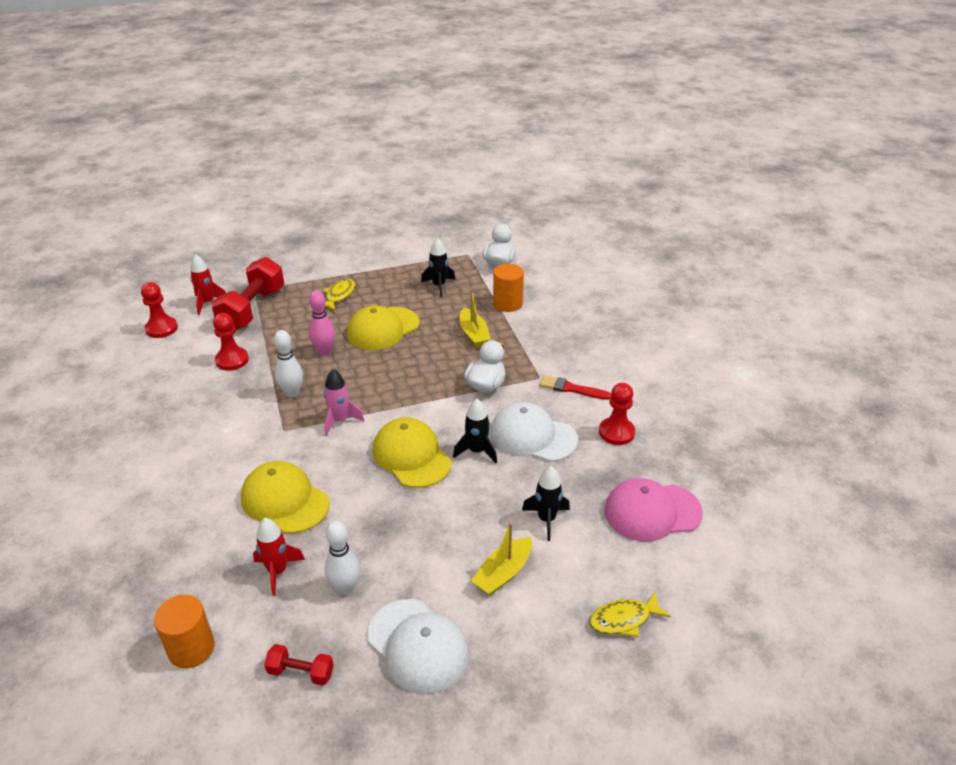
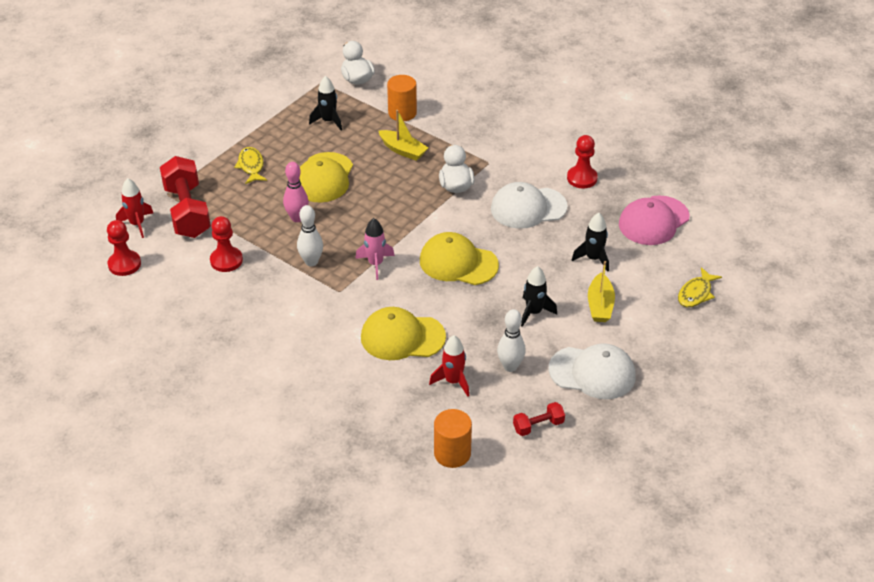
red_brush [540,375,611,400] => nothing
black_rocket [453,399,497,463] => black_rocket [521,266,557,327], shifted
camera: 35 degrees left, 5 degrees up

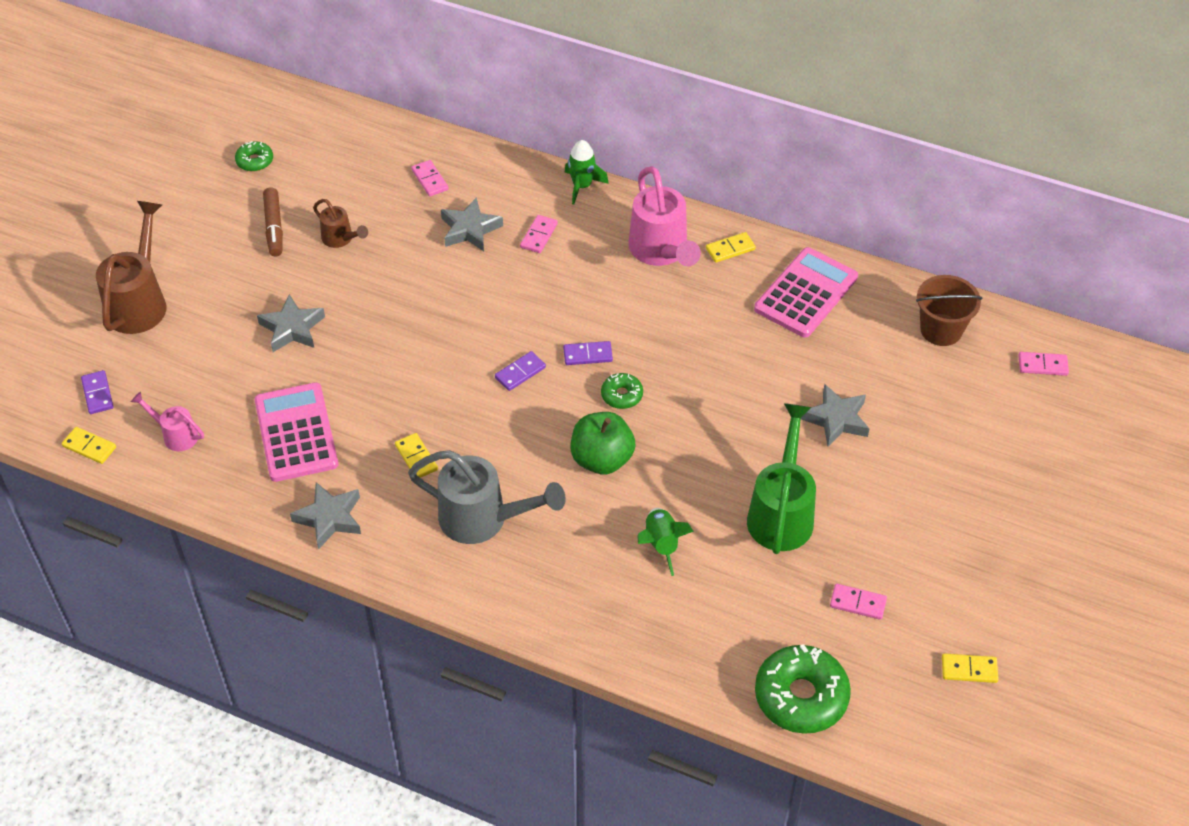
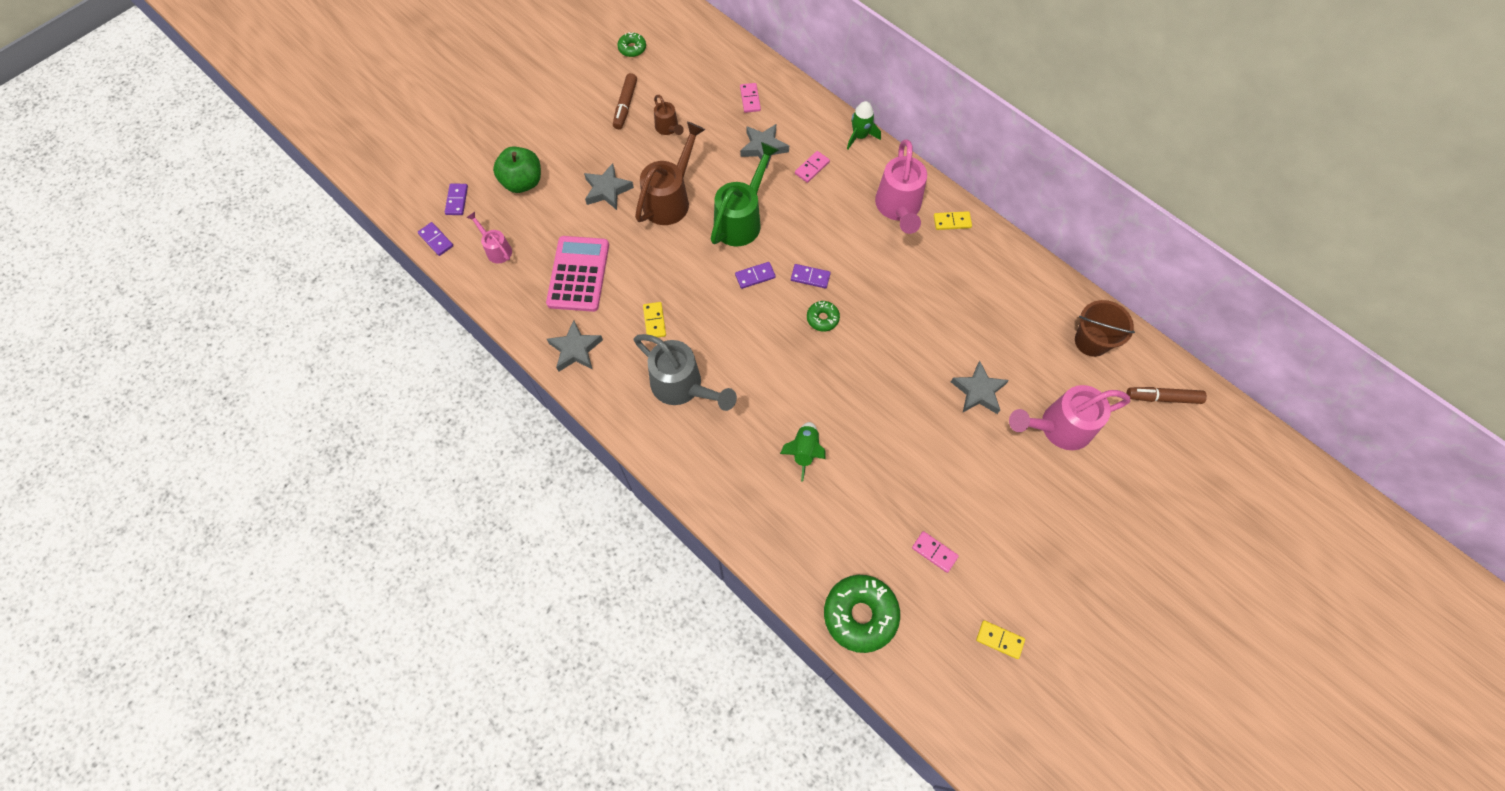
brown_watering_can [96,201,166,334] => brown_watering_can [635,122,705,225], shifted
pink_calculator [754,247,858,338] => nothing
pink_domino [1019,352,1069,376] => brown_marker [1127,387,1207,404]
green_watering_can [747,403,816,554] => green_watering_can [711,142,779,246], shifted
green_apple [571,412,635,475] => green_apple [493,147,541,193], shifted
yellow_domino [62,427,116,464] => purple_domino [418,222,453,256]
nothing => pink_watering_can [1009,385,1130,450]
camera: 20 degrees right, 15 degrees up

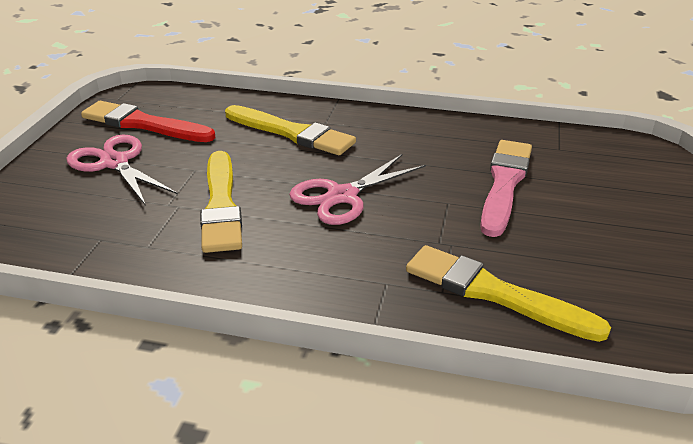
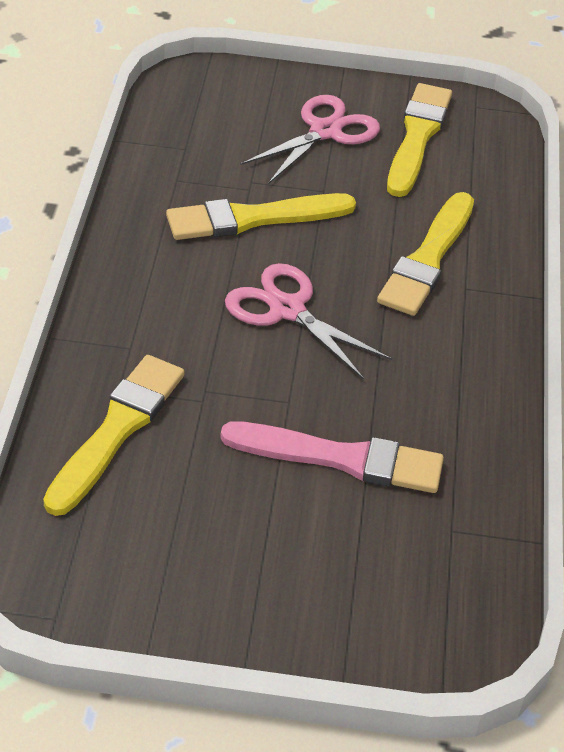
red_brush [81,101,216,142] => yellow_brush [387,83,452,197]
camera: 80 degrees right, 10 degrees up

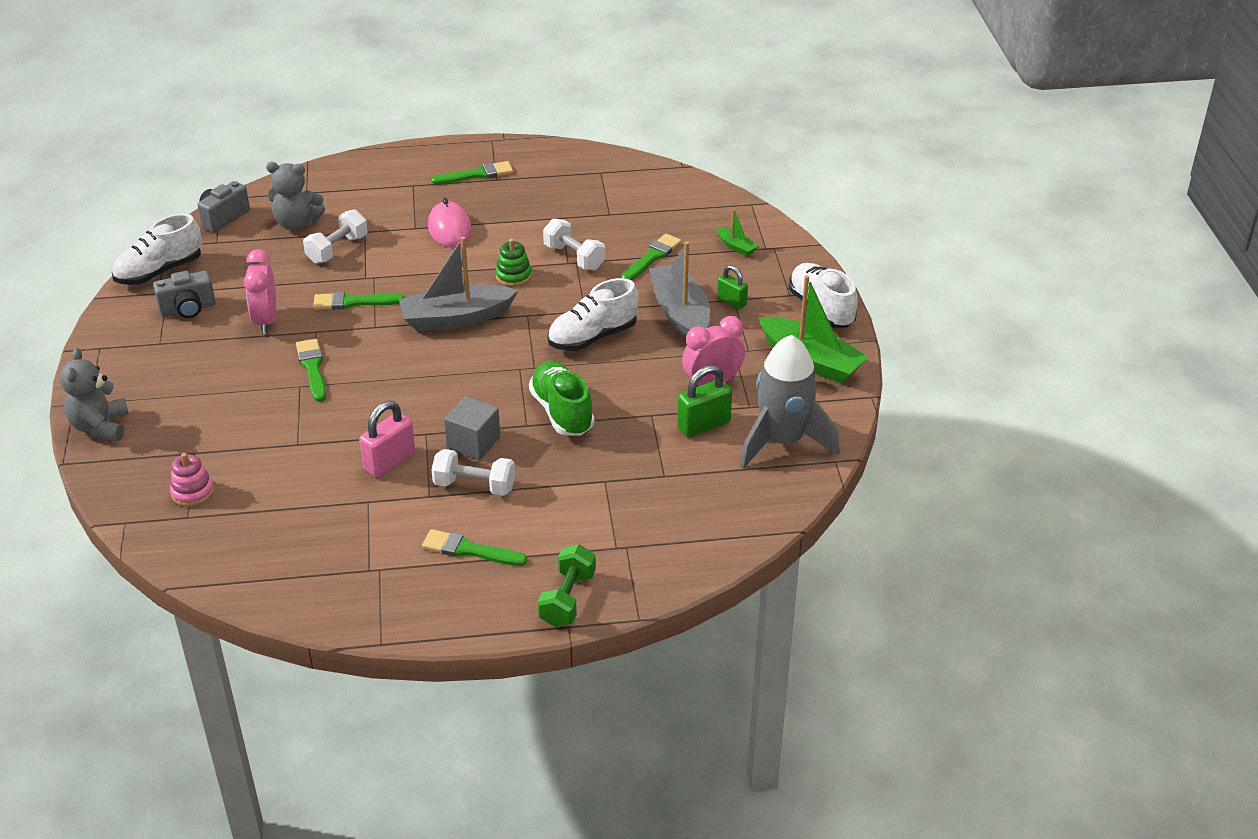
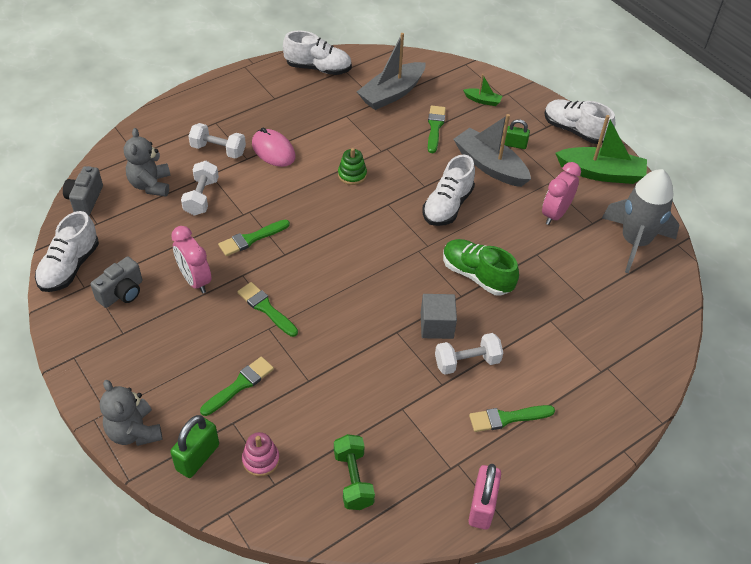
green_brush [431,161,513,184] => green_brush [200,357,274,416], shifted
grey_teddy_bear [266,162,325,230] => grey_teddy_bear [124,128,171,197], 105 degrees clockwise
white_dumbbell [543,218,605,270] => white_dumbbell [188,123,246,159], shifted
grey_boat [399,237,519,331] => grey_boat [357,33,426,110], shifted
green_padlock [677,365,732,437] => green_padlock [170,415,219,478], shifted
pink_padlock [359,401,415,478] => pink_padlock [468,464,501,530], shifted
green_dumbbell [538,544,596,627] => green_dumbbell [334,434,375,510], shifted
nothing => white_shoe [283,30,352,75]
camera: 30 degrees left, 10 degrees up

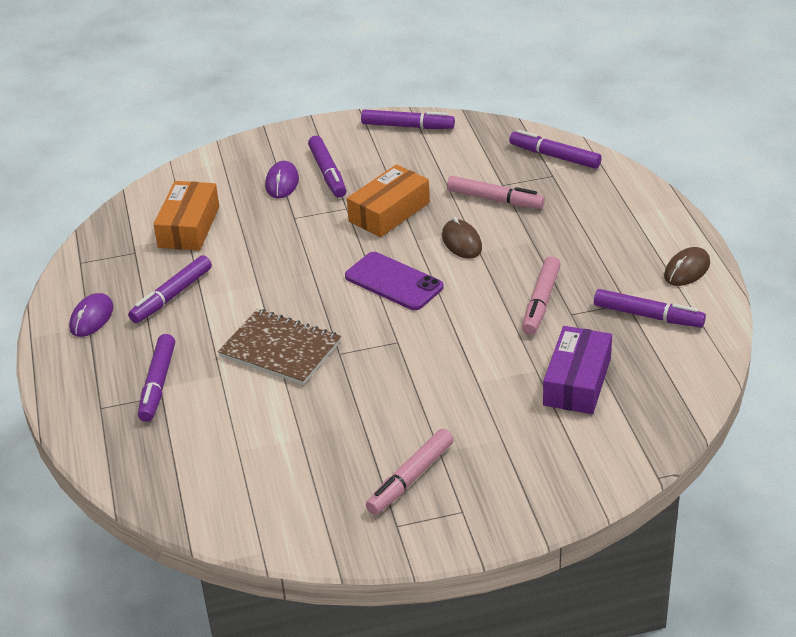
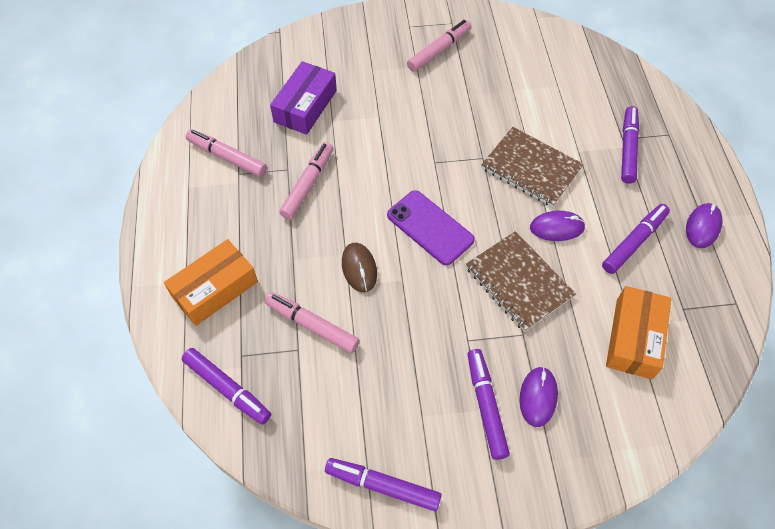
orange_box [347,164,430,237] => orange_box [164,239,258,326], shifted
brown_mouse [664,247,710,286] => nothing
purple_marker [594,289,706,328] => pink_marker [186,129,267,177]
nothing => purple_mouse [530,211,586,241]
nothing => brown_notebook [466,231,576,332]
camera: 175 degrees left, 20 degrees up

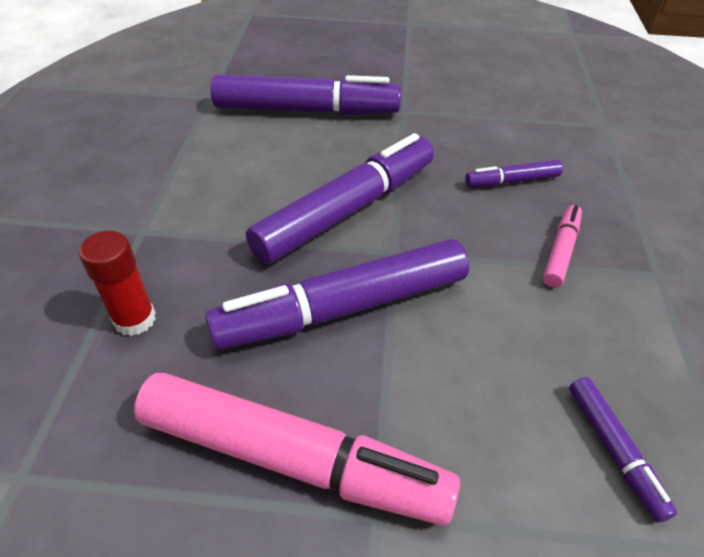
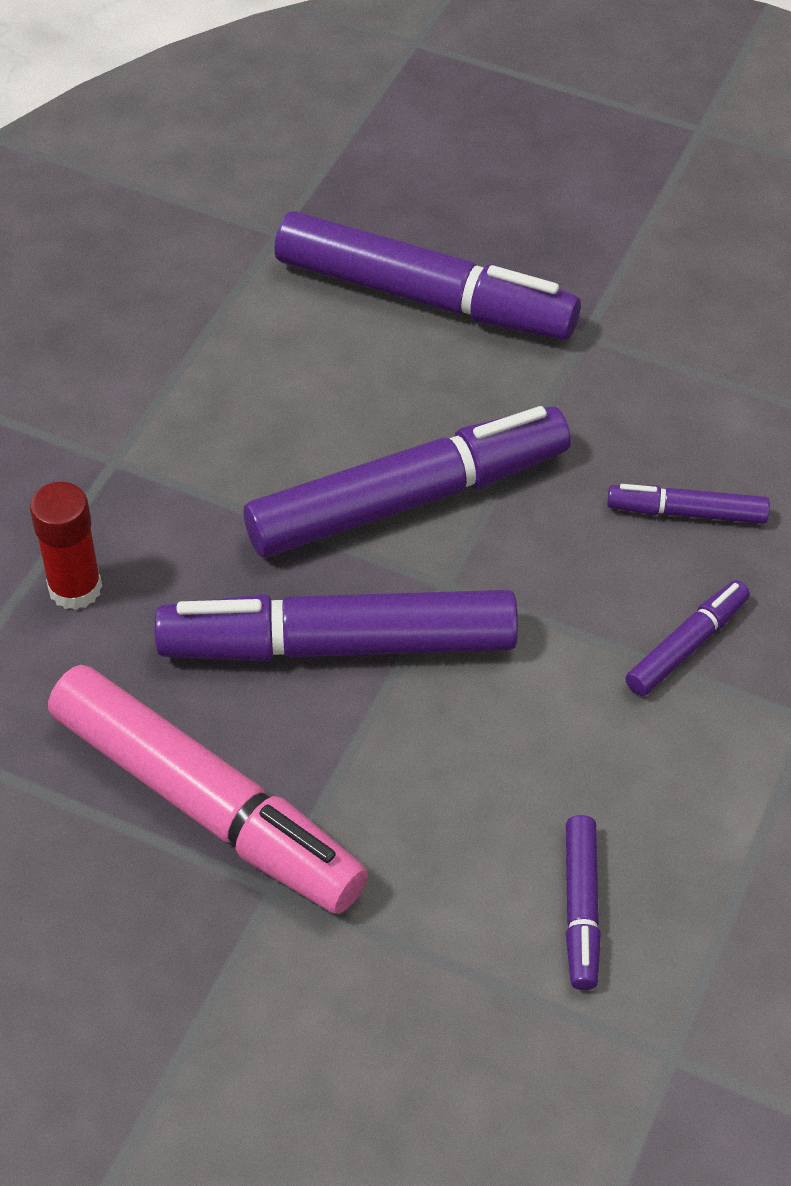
pink_marker [543,205,582,288] => purple_marker [625,580,750,696]
camera: 20 degrees right, 5 degrees up

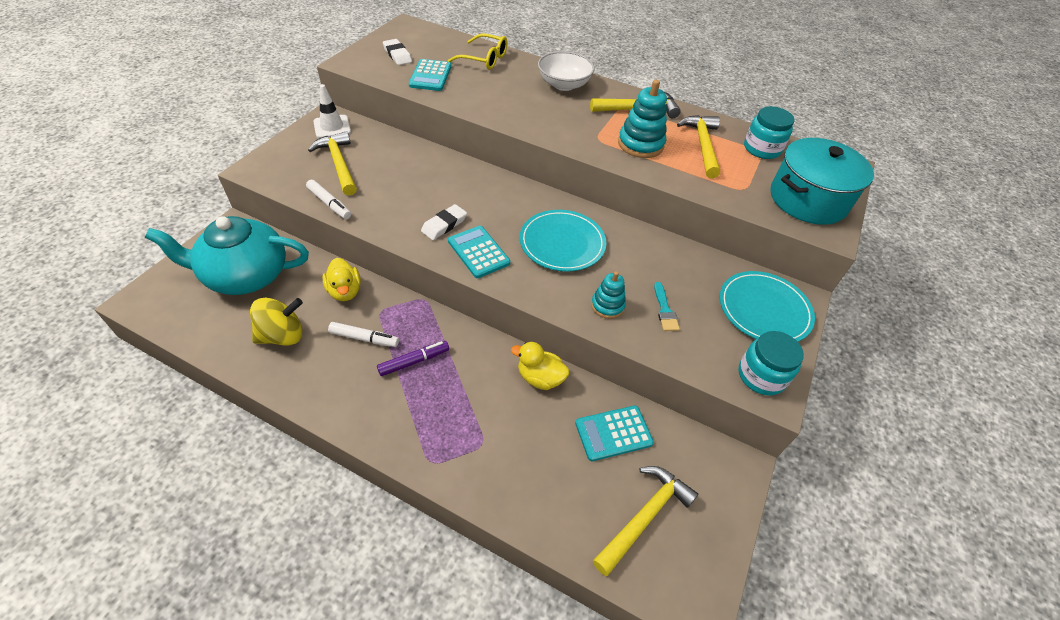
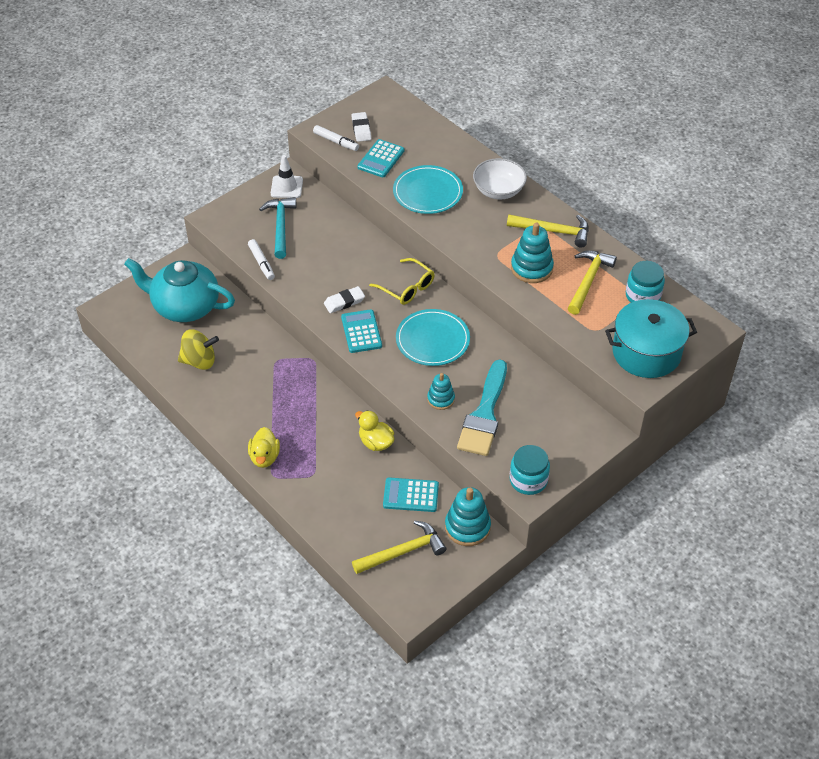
yellow_glasses [448,33,508,70] => yellow_glasses [369,258,435,305], shifted
yellow_hammer [308,131,357,196] => turquoise_hammer [259,197,297,259]
yellow_duck [322,258,361,301] => yellow_duck [248,427,280,468], shifted
turquoise_plate [720,271,815,342] => turquoise_plate [393,165,463,214], shifted
turquoise_brush [654,282,680,331] => turquoise_brush [457,359,507,456], x2.35
white_marker [328,322,399,347] => white_marker [313,125,359,151], shifted
purple_marker [377,341,449,376] => nothing
nothing => turquoise_stacking_toy [445,487,491,546]
camera: 25 degrees right, 0 degrees up

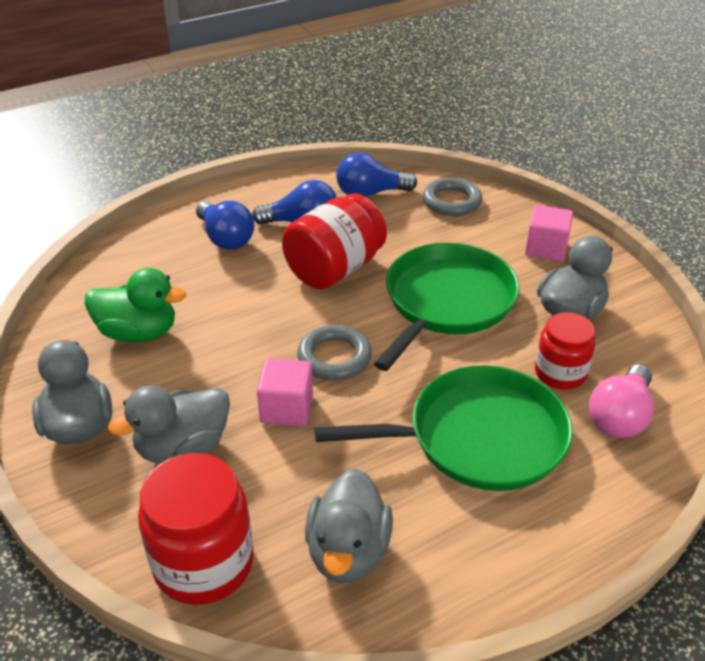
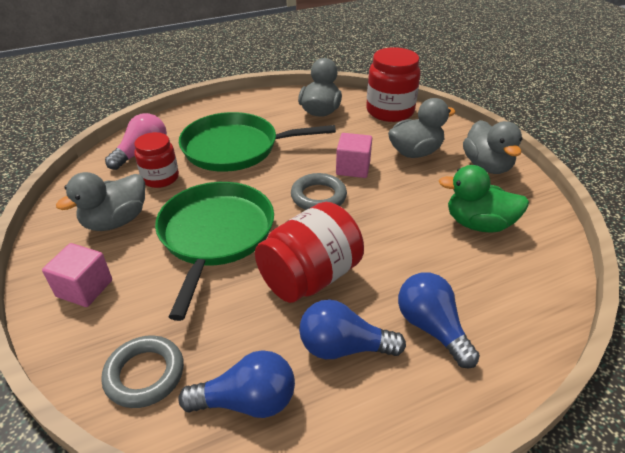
green_pan [374,243,519,371] => green_pan [155,182,274,321], 150 degrees clockwise
camera: 175 degrees left, 0 degrees up

